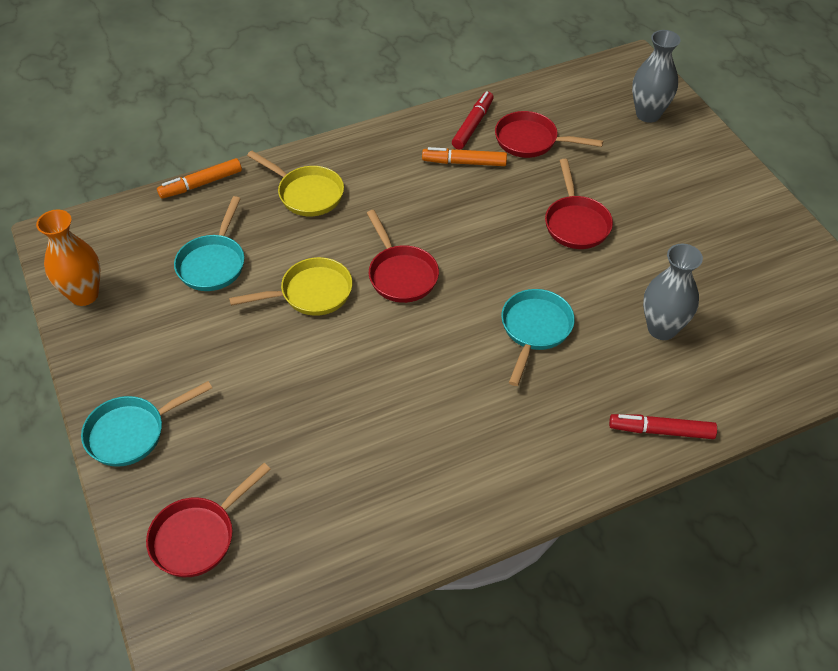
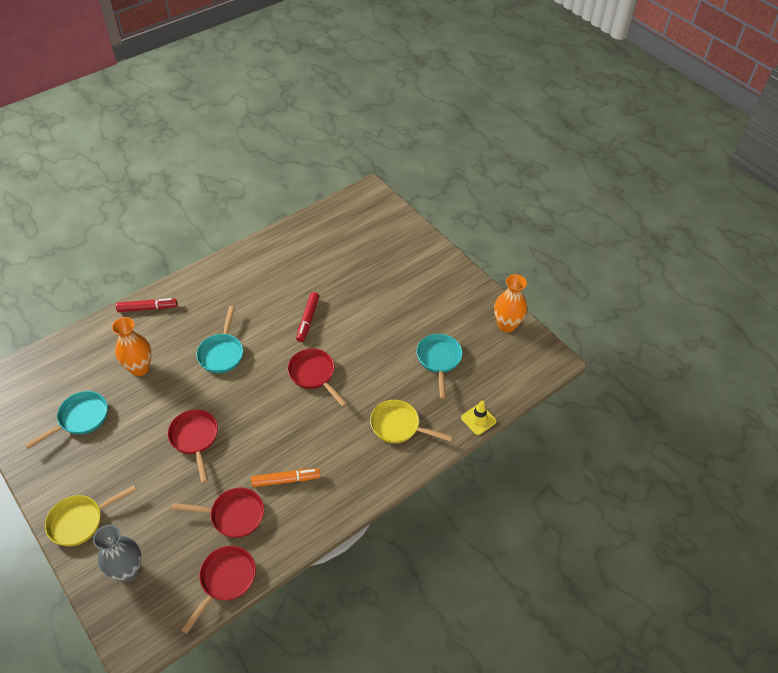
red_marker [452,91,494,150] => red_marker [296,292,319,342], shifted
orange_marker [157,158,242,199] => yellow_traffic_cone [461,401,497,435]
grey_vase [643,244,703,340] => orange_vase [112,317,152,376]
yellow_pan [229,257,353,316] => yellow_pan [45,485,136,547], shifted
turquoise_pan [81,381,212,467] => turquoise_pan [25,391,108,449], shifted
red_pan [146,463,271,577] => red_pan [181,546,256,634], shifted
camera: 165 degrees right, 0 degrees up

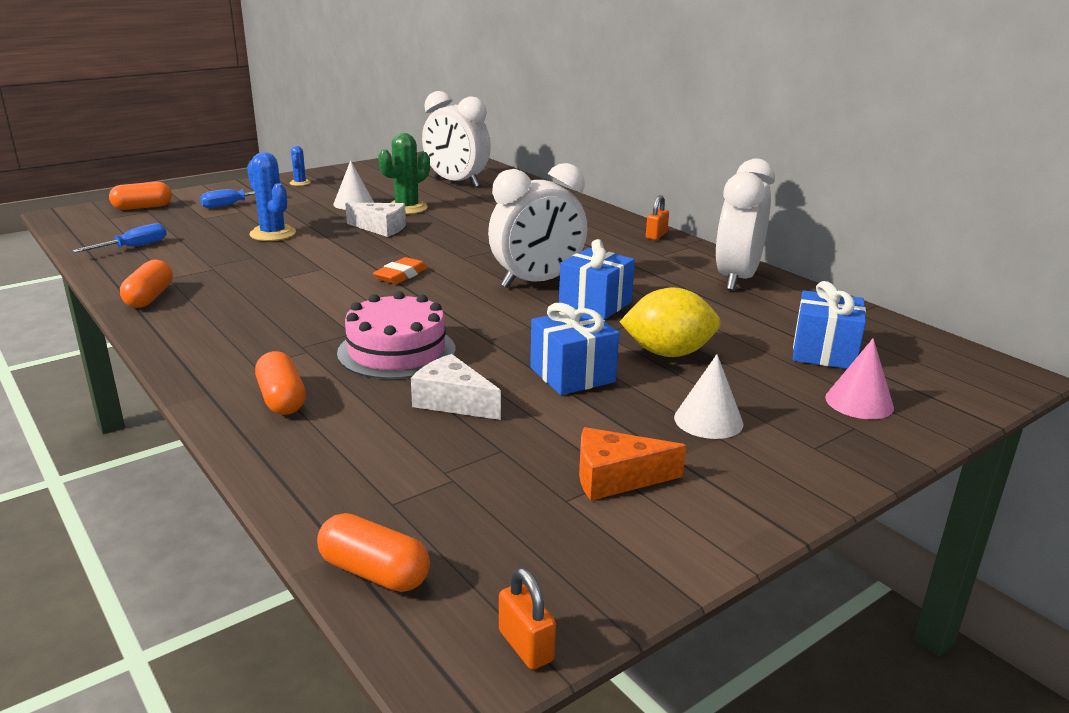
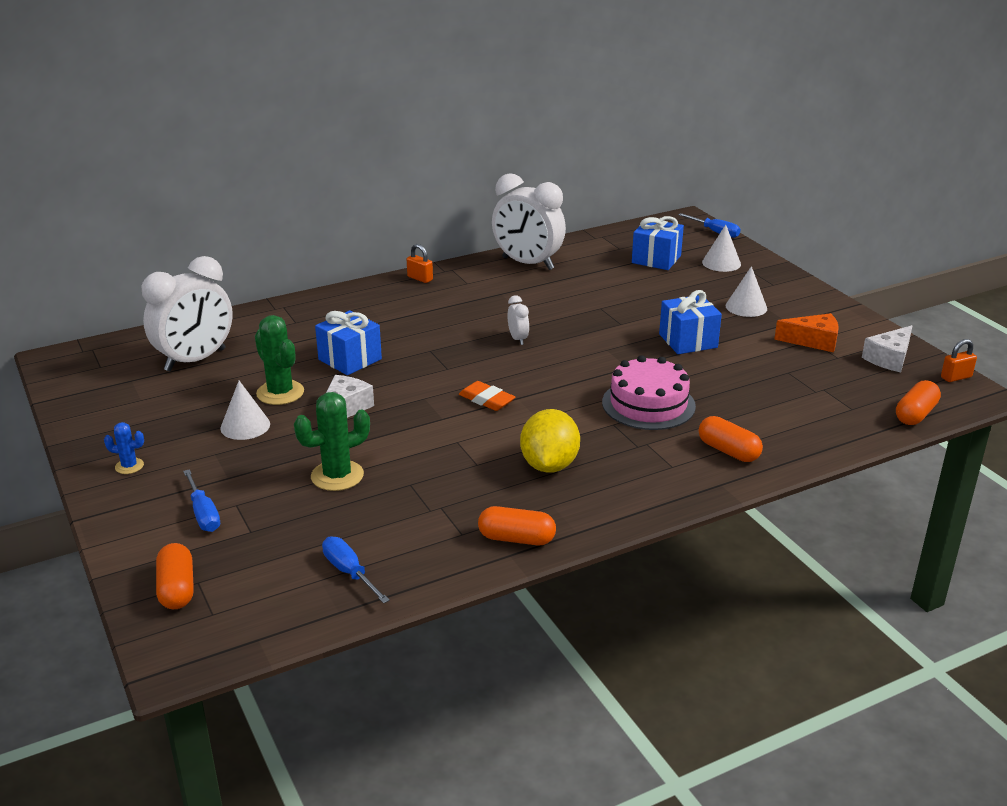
blue_cactus [247,152,296,241] => green_cactus [294,392,370,491]
white_clock [488,163,587,288] => white_clock [508,295,529,345], x0.43
blue_gift [559,239,635,320] => blue_gift [315,310,382,375], shifted
yellow_lemon [620,287,721,357] => yellow_lemon [520,409,580,473], shifted
pink_cone [825,338,894,419] => white_cone [702,225,741,272]
orange_capsule [255,351,306,415] => orange_capsule [699,416,763,462], 60 degrees clockwise
white_cheese [411,354,501,420] => white_cheese [862,325,912,372], shifted
orange_cheese [579,427,686,501] => orange_cheese [774,313,838,352], 90 degrees counterclockwise
nothing => blue_screwdriver [678,213,740,238]
camera: 80 degrees left, 5 degrees up

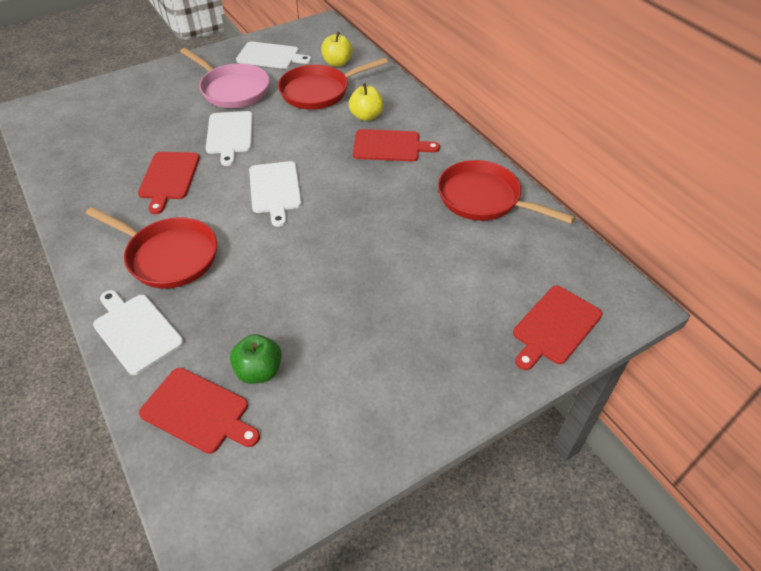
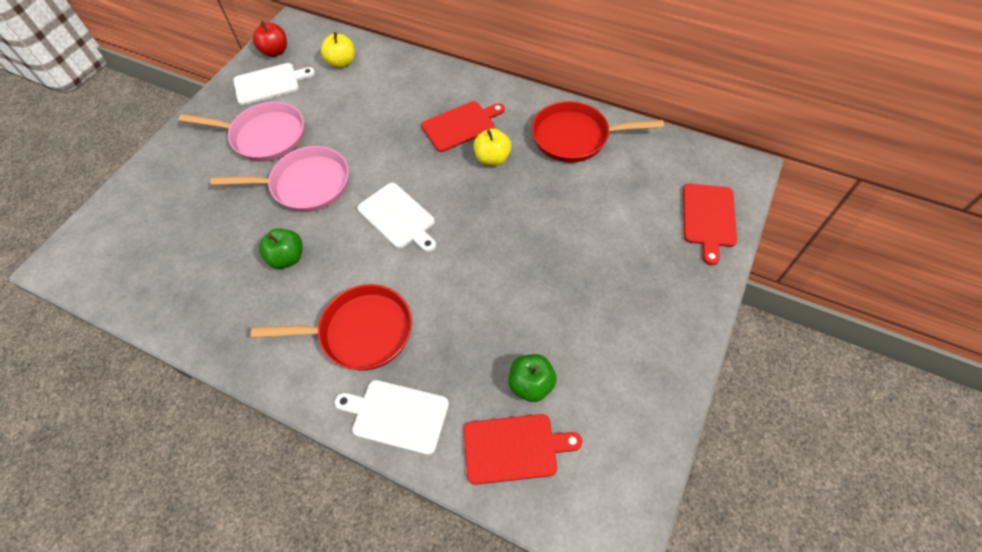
red_pan [278,57,388,110] => nothing
yellow_apple [349,83,384,121] => yellow_apple [474,128,511,166], shifted
white_cutting_board [206,111,253,166] => pink_pan [210,146,349,212]
red_cutting_board [138,152,200,214] => green_apple [259,228,303,269]
nothing => red_apple [253,21,287,57]
camera: 30 degrees left, 10 degrees up

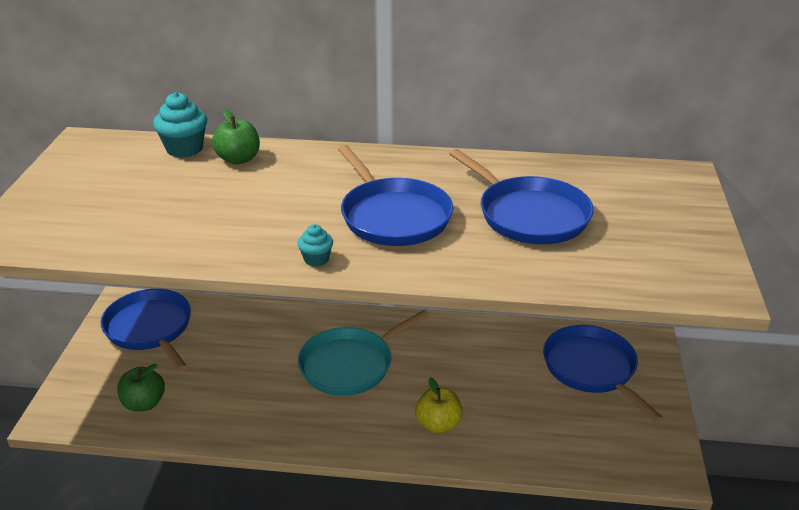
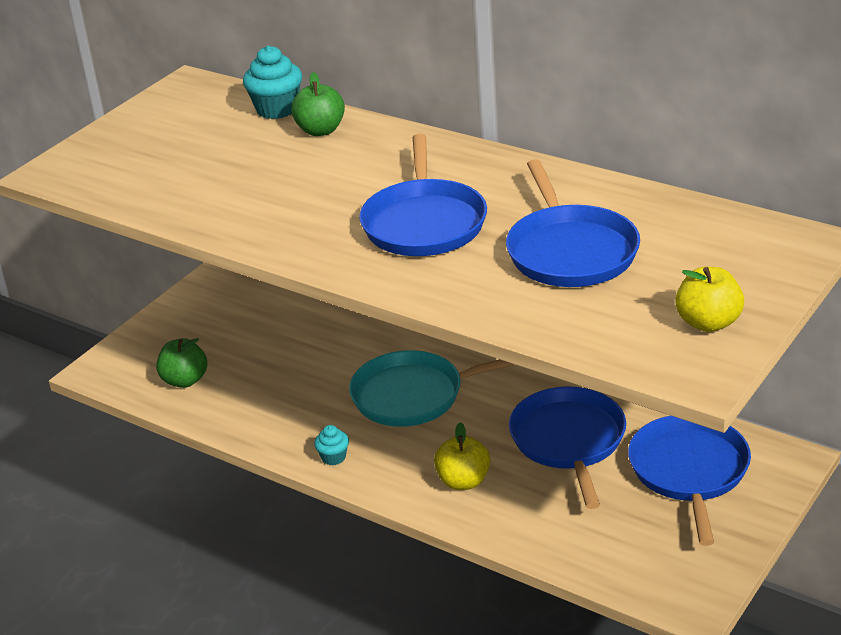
turquoise_cupcake [297,224,333,267] => turquoise_cupcake [314,425,349,466], shifted
blue_pan [101,289,191,371] => blue_pan [509,387,626,509], shifted
nothing => yellow_apple [675,267,744,332]
camera: 30 degrees right, 0 degrees up

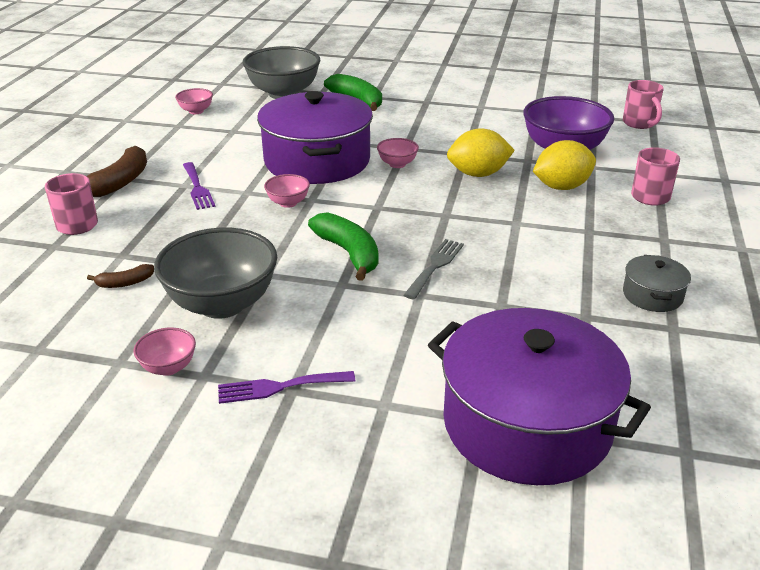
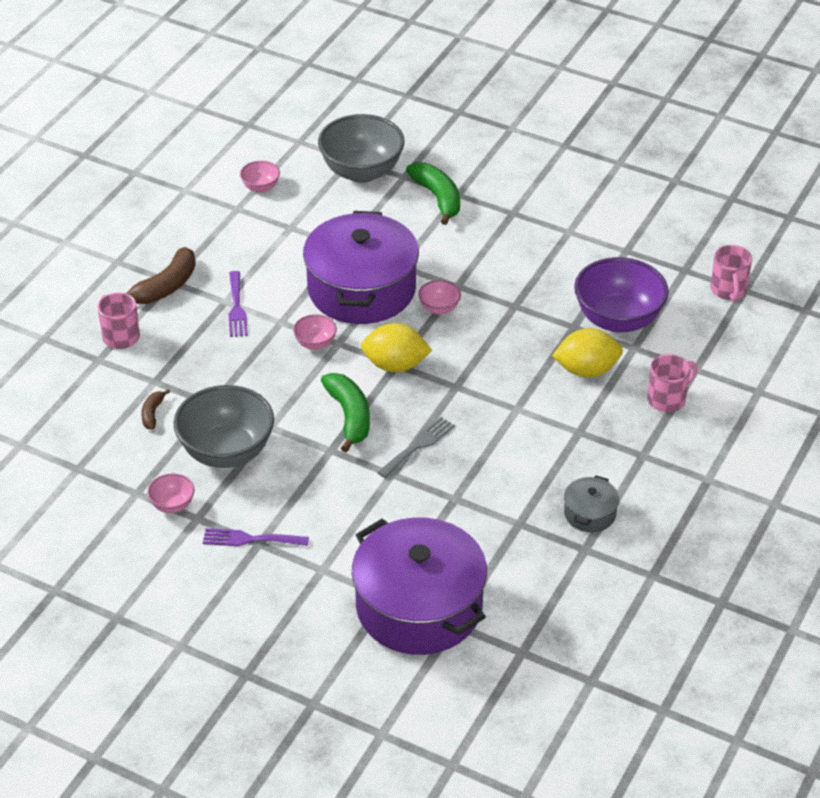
yellow_lemon [447,129,515,177] => yellow_lemon [361,323,432,372], shifted
brown_banana [87,264,154,288] => brown_banana [141,389,170,429], 105 degrees clockwise
camera: 15 degrees right, 10 degrees up

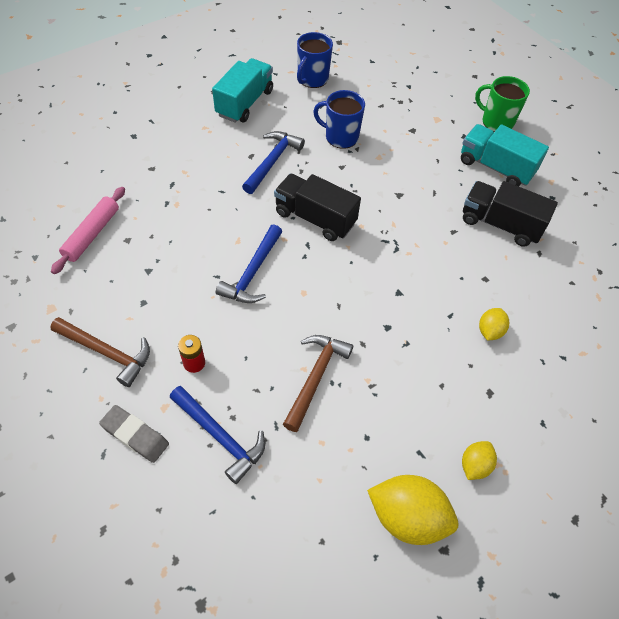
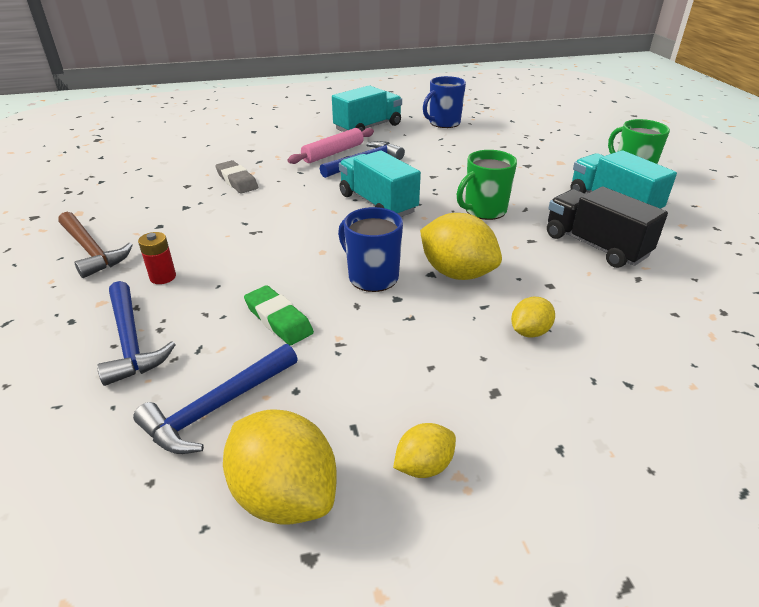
blue_mug [313,90,365,149] => blue_mug [338,207,403,292], shifted
black_truck [274,173,361,241] => turquoise_truck [339,150,421,217]
pink_rolling_pin [51,187,125,274] => pink_rolling_pin [287,128,374,164], shifted
blue_hammer [216,225,282,303] => blue_hammer [133,344,298,454], shifted
brown_hammer [283,335,353,432] => green_eraser [244,285,314,345]
grey_eraser [99,405,169,463] => grey_eraser [215,160,258,194], shifted
nothing => green_mug [457,150,517,220]
nothing => yellow_lemon [420,213,502,280]
camera: 25 degrees right, 20 degrees down

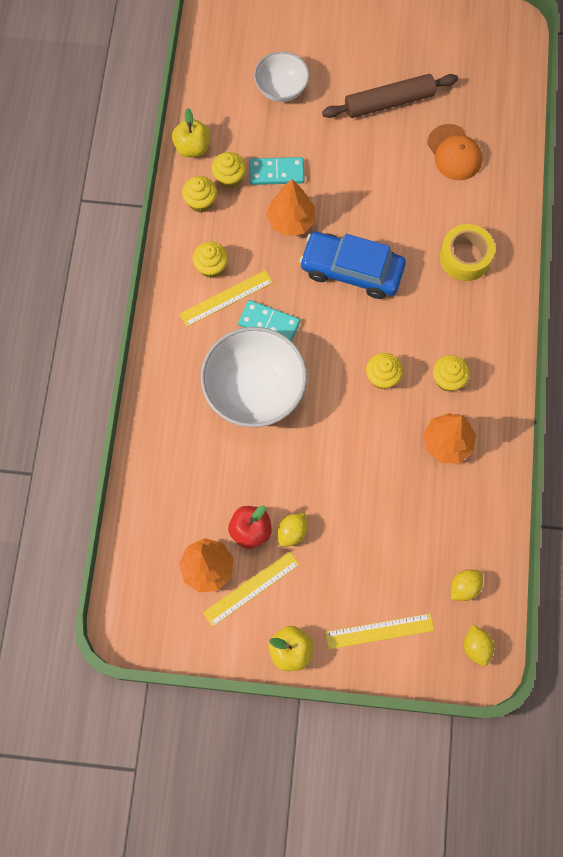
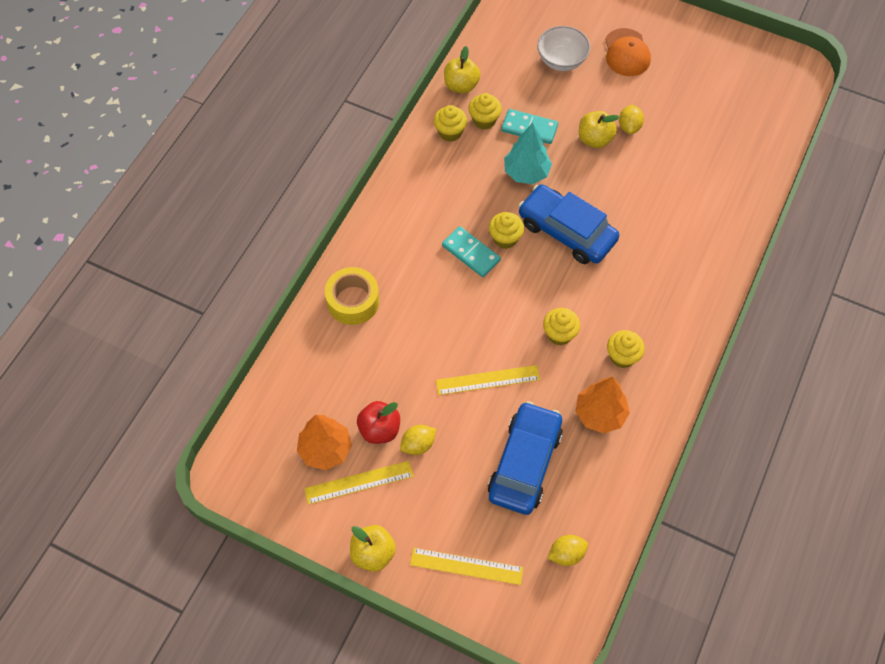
brown_rolling_pin [322,74,458,118] => nothing
orange_cap [427,124,482,180] => orange_cap [605,28,651,76], shifted
orange_tree [266,179,315,237] => turquoise_tree [504,123,552,184]
yellow_tape [440,224,495,281] => yellow_tape [325,267,380,325], shifted
yellow_cupcake [193,242,228,278] => yellow_cupcake [489,212,524,249], shifted
yellow_ruler [180,270,273,327] => yellow_ruler [436,365,540,395], shifted
white_bowl [201,327,307,427] => nothing
yellow_lemon [464,624,494,666] => yellow_lemon [619,105,644,134], shifted
nothing => yellow_apple [579,111,619,148]
nothing => blue_car [488,401,563,515]
camera: 20 degrees right, 10 degrees down

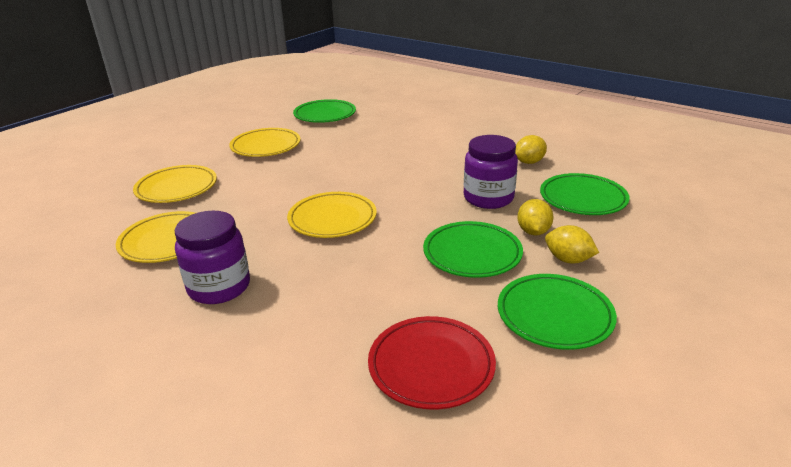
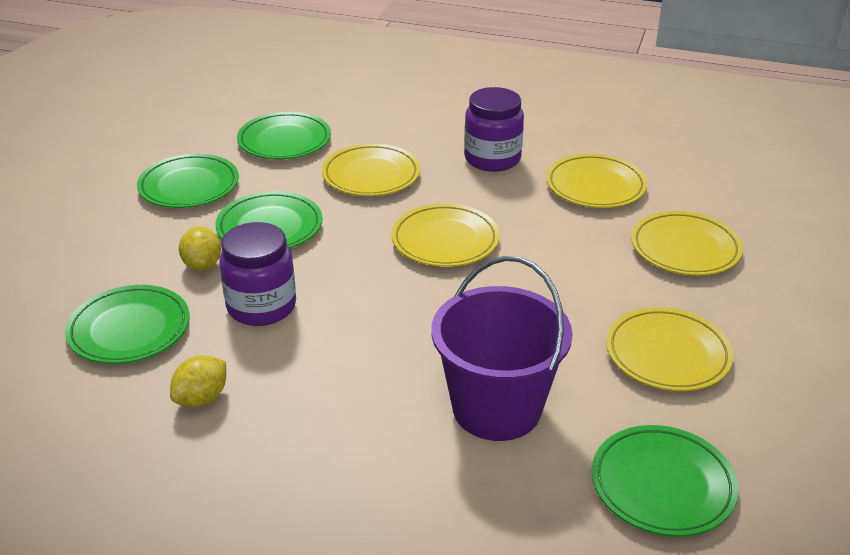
yellow_lemon [545,225,599,264] => nothing
red_plate [368,316,496,409] => green_plate [237,112,331,159]
nothing => yellow_plate [322,144,420,196]
nothing => purple_bucket [431,256,573,441]
camera: 160 degrees right, 5 degrees up

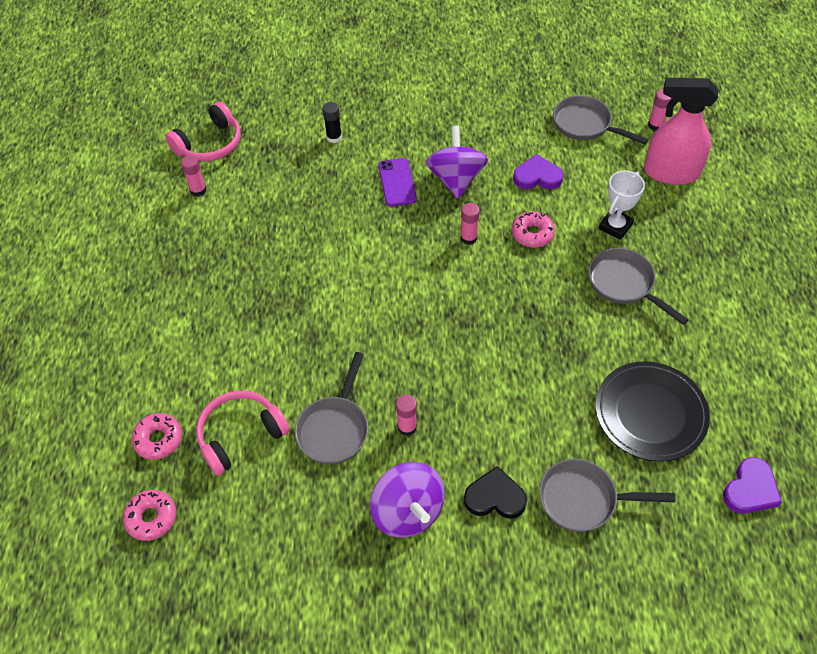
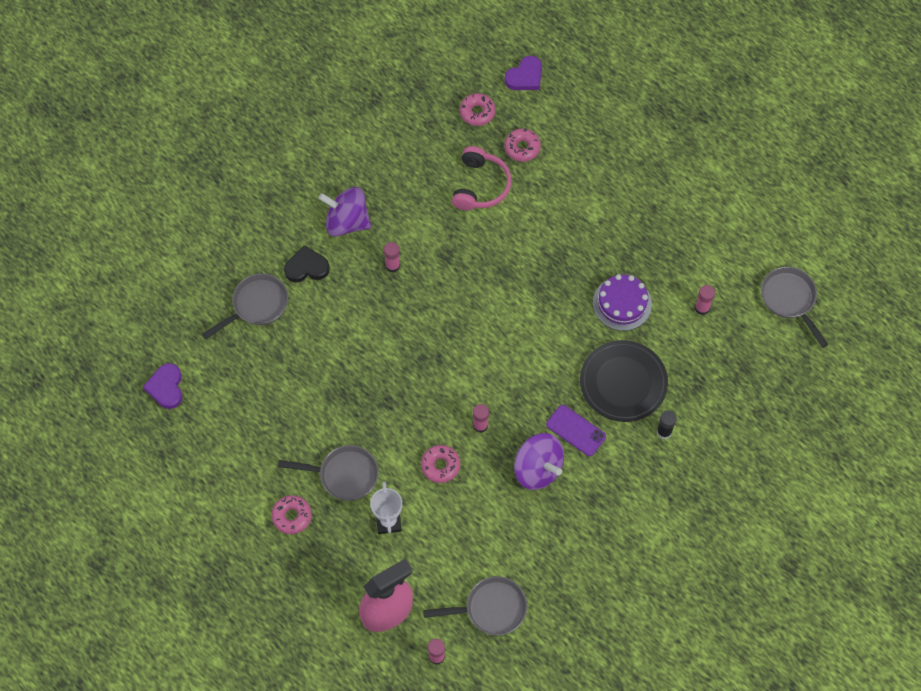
pink_headphones [165,102,241,162] => nothing
purple_heart [513,154,563,190] => purple_heart [505,56,542,90], shifted
grey_pan [295,352,368,464] => grey_pan [761,267,828,348], shifted
black_plate [596,361,710,462] => black_plate [580,340,668,422], shifted
black_heart [464,466,527,519] => black_heart [284,245,330,282], 150 degrees counterclockwise
nothing => purple_cake [593,274,652,331]
nothing => pink_donut [272,495,312,534]
camera: 135 degrees right, 10 degrees up

